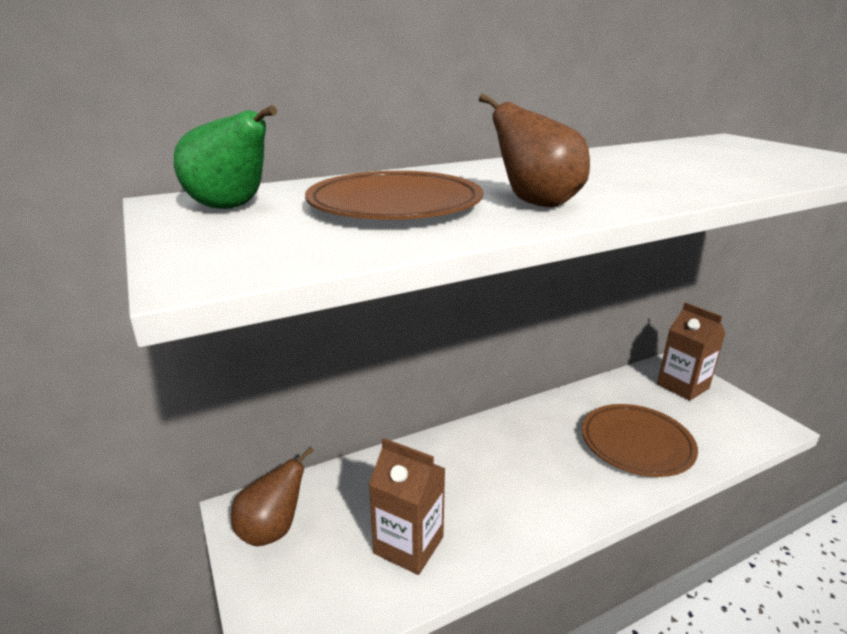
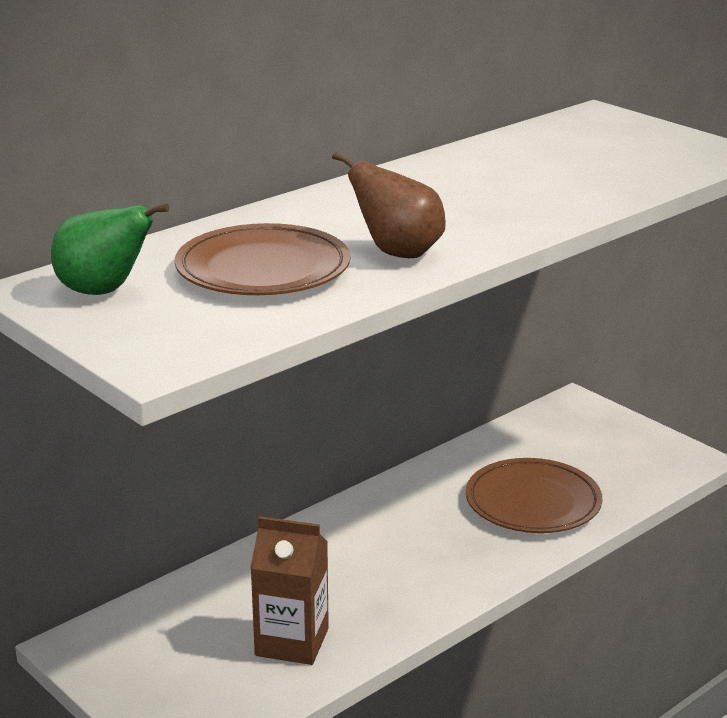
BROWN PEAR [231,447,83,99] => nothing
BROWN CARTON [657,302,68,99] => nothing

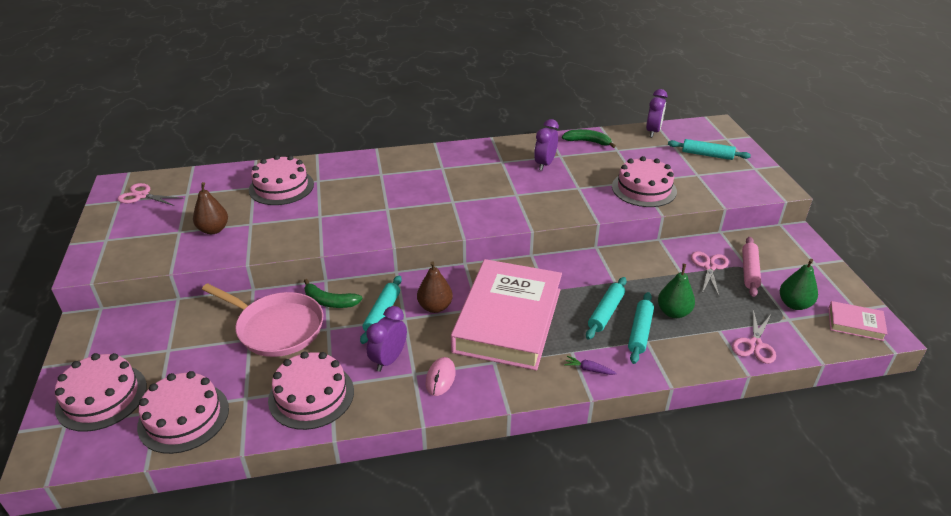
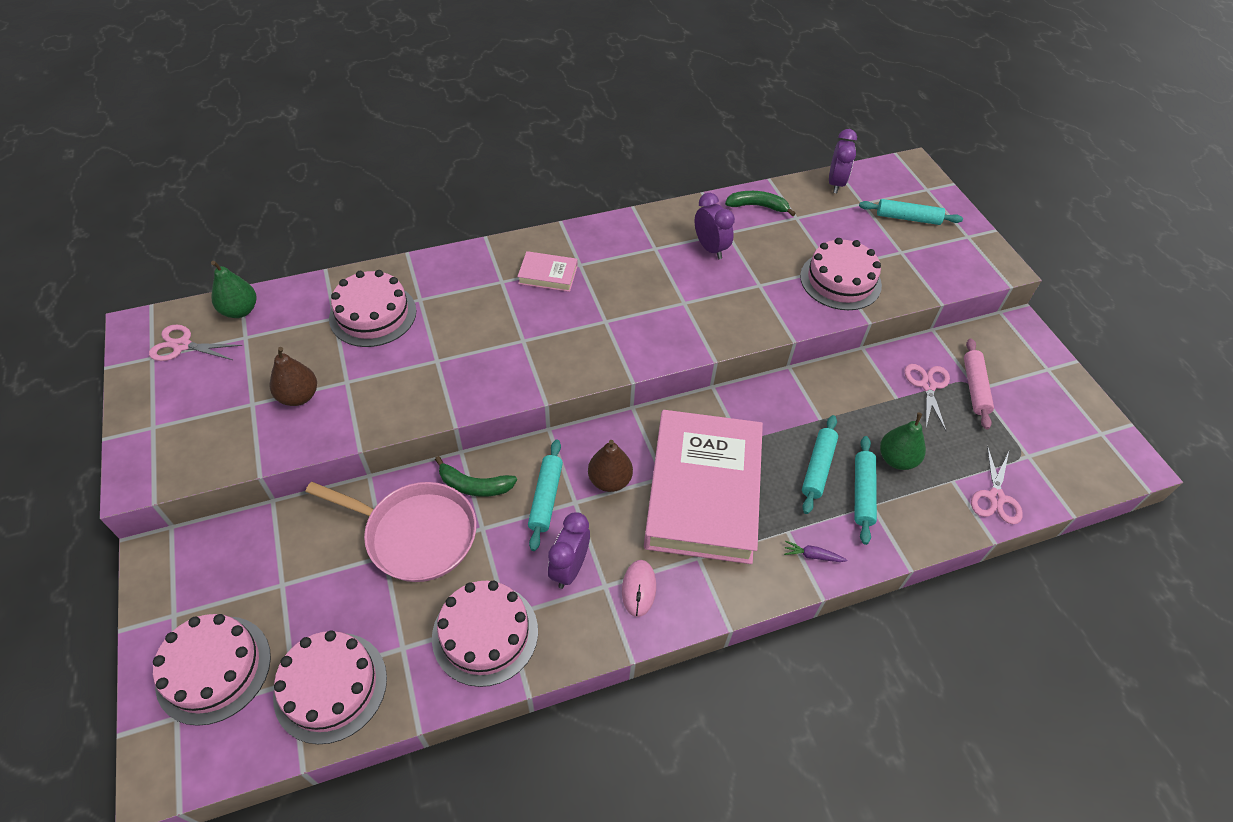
PURPLE CLOCK [534,119,25,52] => PURPLE CLOCK [695,193,40,66], 135 degrees clockwise
GREEN PEAR [780,259,38,51] => GREEN PEAR [211,261,45,57], relocated
PINK BOOK [828,301,60,40] => PINK BOOK [517,251,61,41], relocated

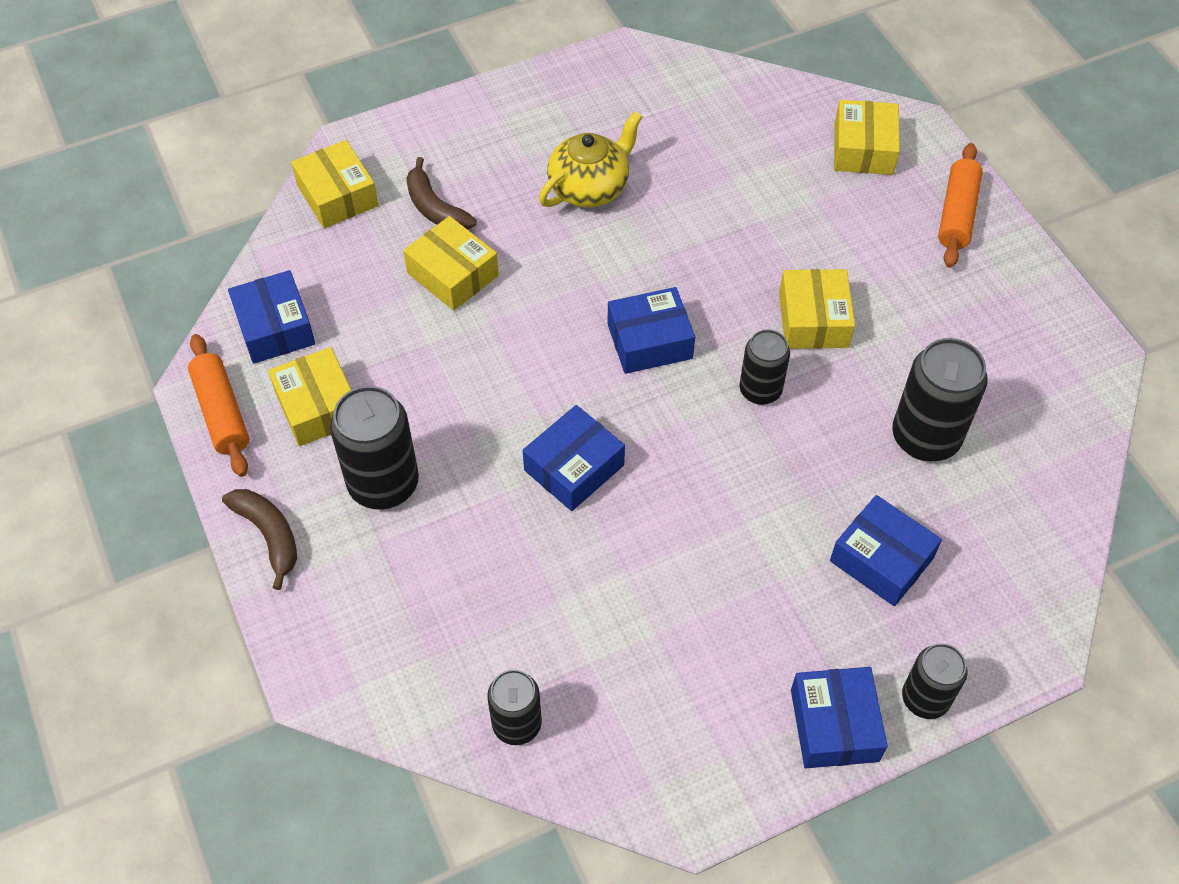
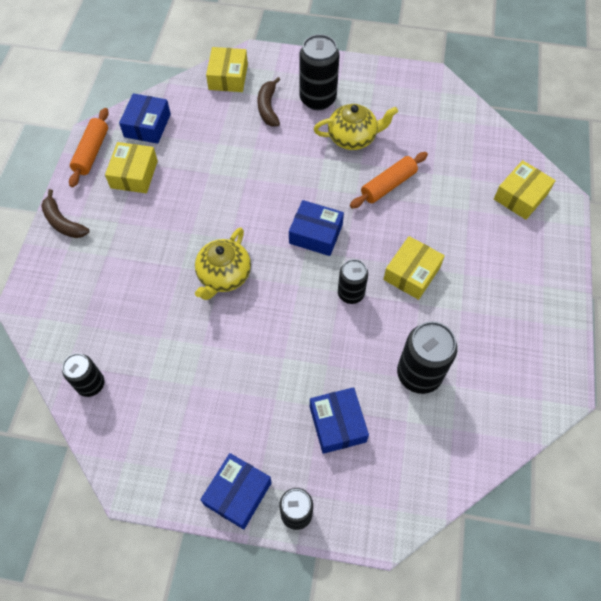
BROWN BANANA [222,489,75,101] => BROWN BANANA [41,189,48,49], 135 degrees clockwise
BLACK CAN [330,386,89,123] => BLACK CAN [299,34,40,76], relocated
YELLOW BOX [403,216,96,95] => nothing
BLUE BOX [523,405,102,106] => YELLOW TEAPOT [195,227,56,73]
ORANGE ROLLING PIN [938,143,45,125] => ORANGE ROLLING PIN [350,152,78,56], relocated

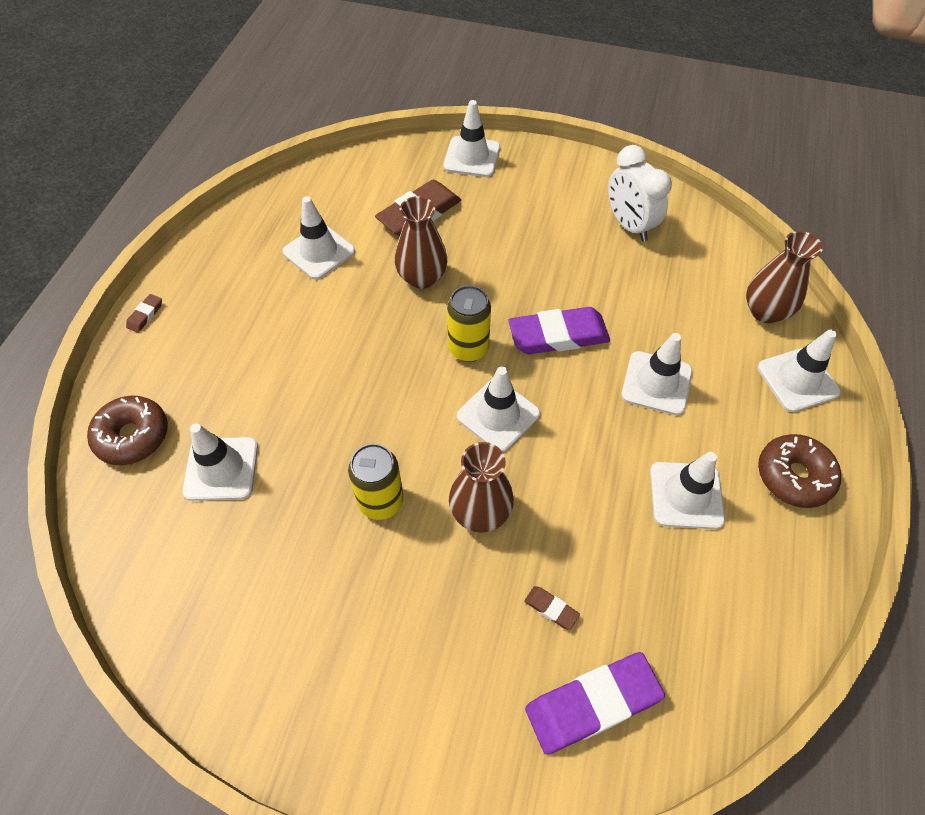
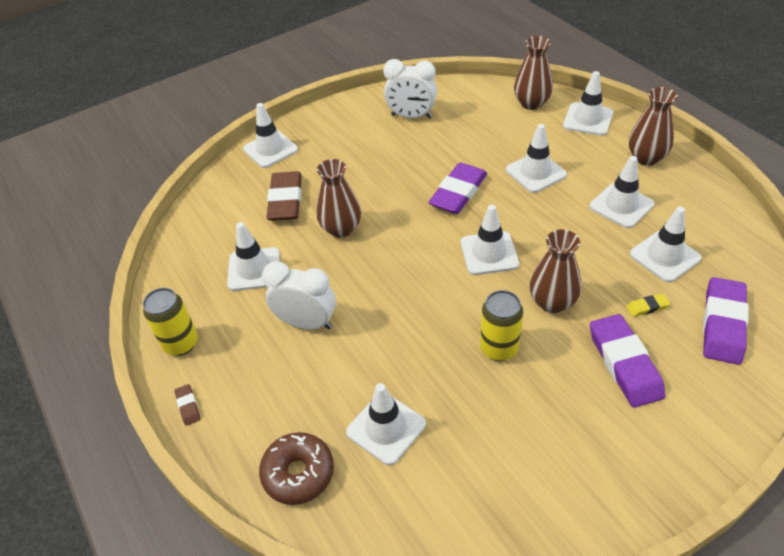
YELLOW CAN [447,285,44,77] => YELLOW CAN [143,288,55,68], relocated
BROWN ERASER [524,586,56,44] => YELLOW ERASER [626,294,44,23]
BROWN DONUT [758,434,83,74] => BROWN VASE [629,87,49,79]
nothing => WHITE CLOCK [262,261,74,69]
nothing => PURPLE ERASER [590,314,76,94]
nothing => WHITE TRAFFIC CONE [630,206,71,76]

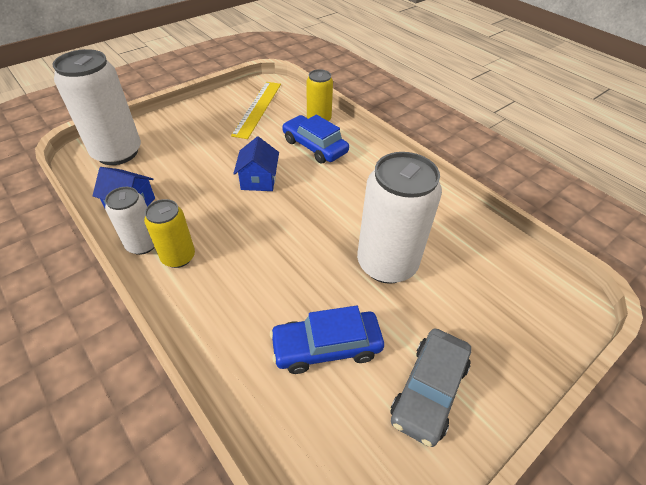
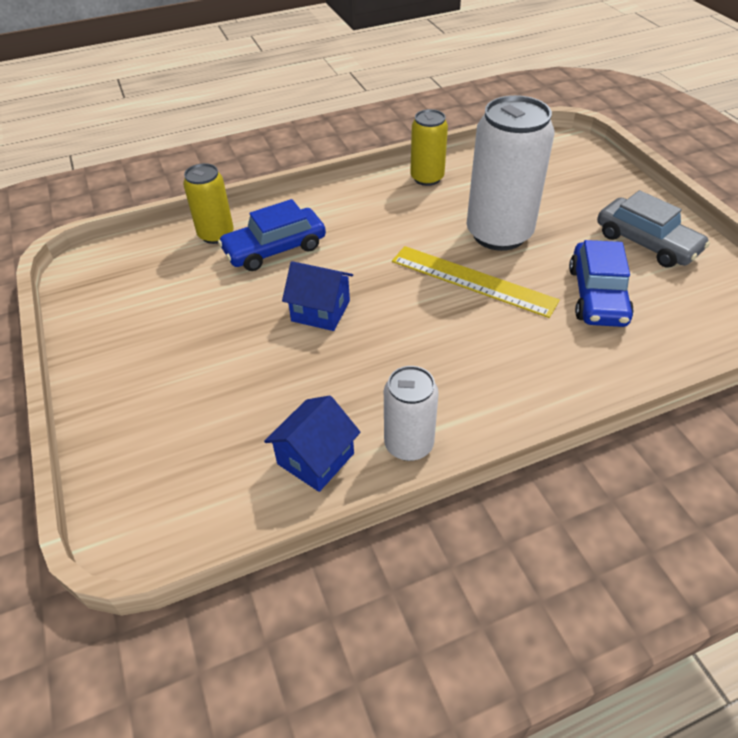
WHITE CAN [52,49,89,116] => nothing
YELLOW CAN [144,199,51,69] => YELLOW CAN [410,109,38,77], relocated
YELLOW RULER [231,82,50,57] => YELLOW RULER [392,246,168,72], relocated

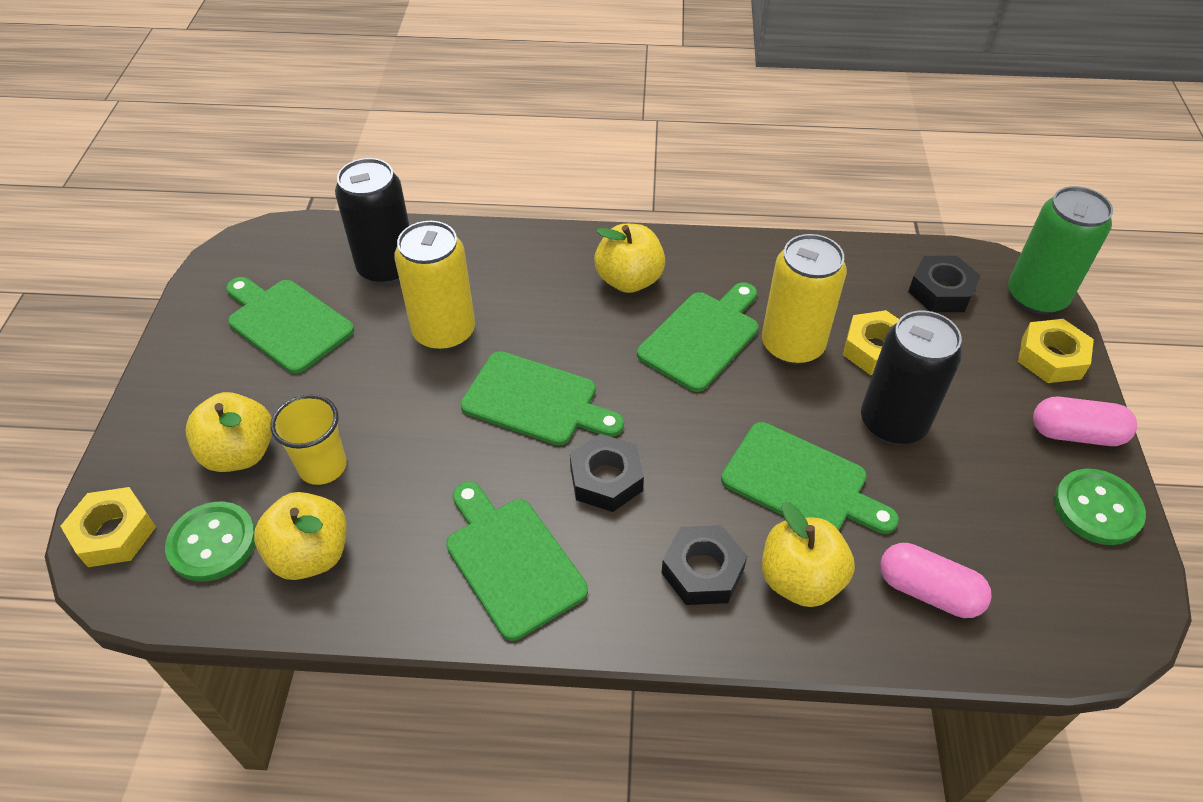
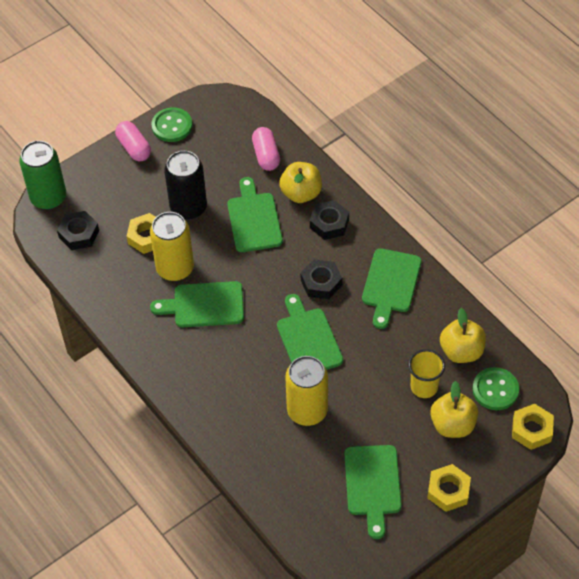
BLACK CAN [335,158,75,126] => nothing
YELLOW APPLE [594,224,71,69] => nothing
YELLOW NUT [1018,319,76,64] => YELLOW NUT [427,464,44,48], relocated

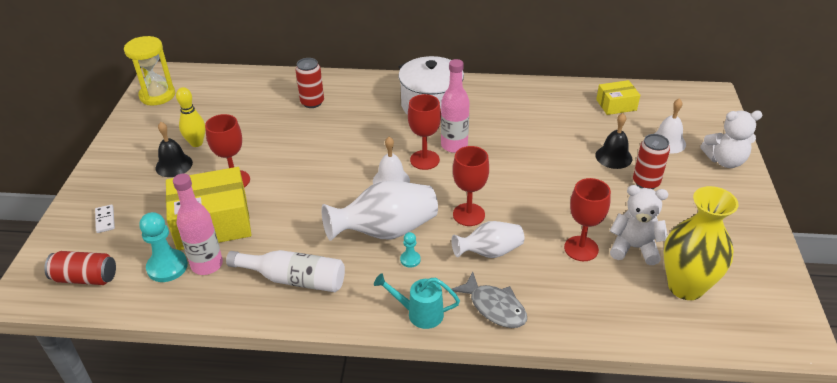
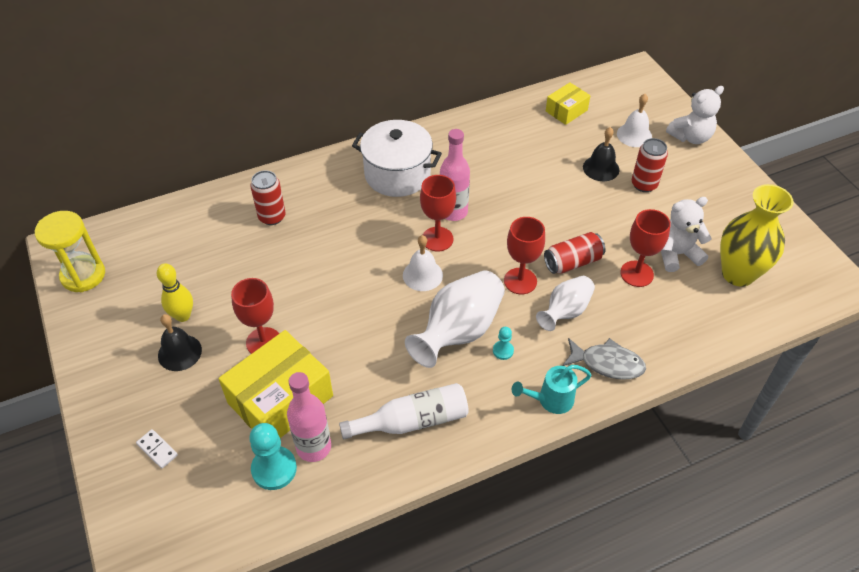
RED CAN [44,251,72,34] => RED CAN [544,232,62,42], relocated

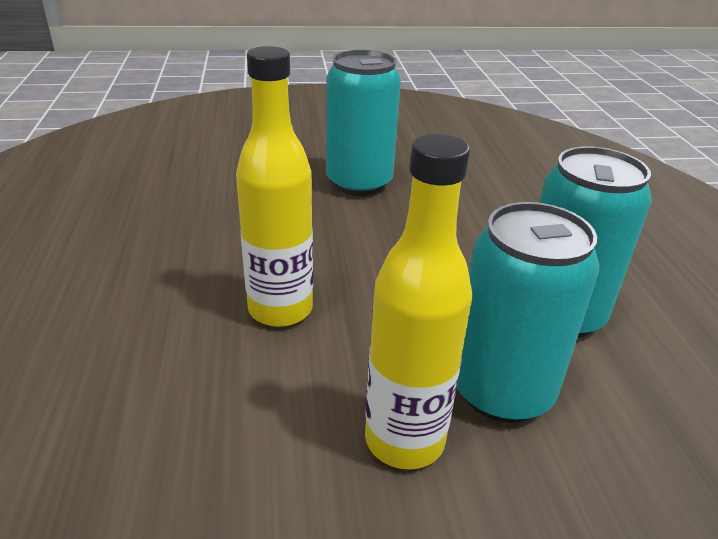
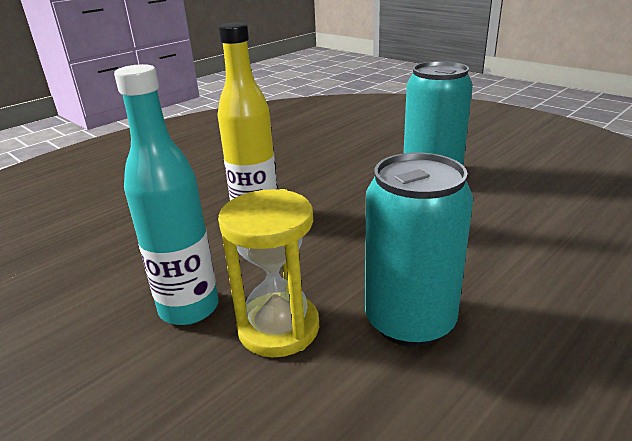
YELLOW BOTTLE [365,134,108,336] => TURQUOISE BOTTLE [114,64,105,261]
TURQUOISE CAN [457,202,143,221] => YELLOW HOURGLASS [218,189,101,168]

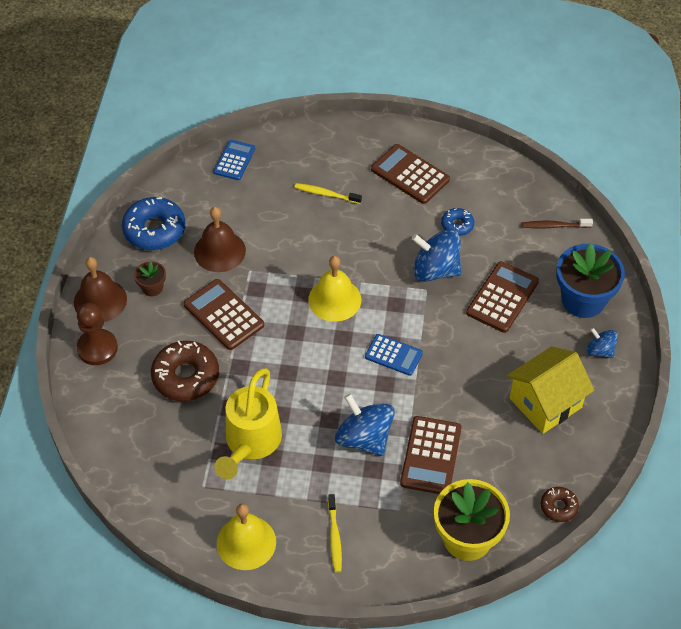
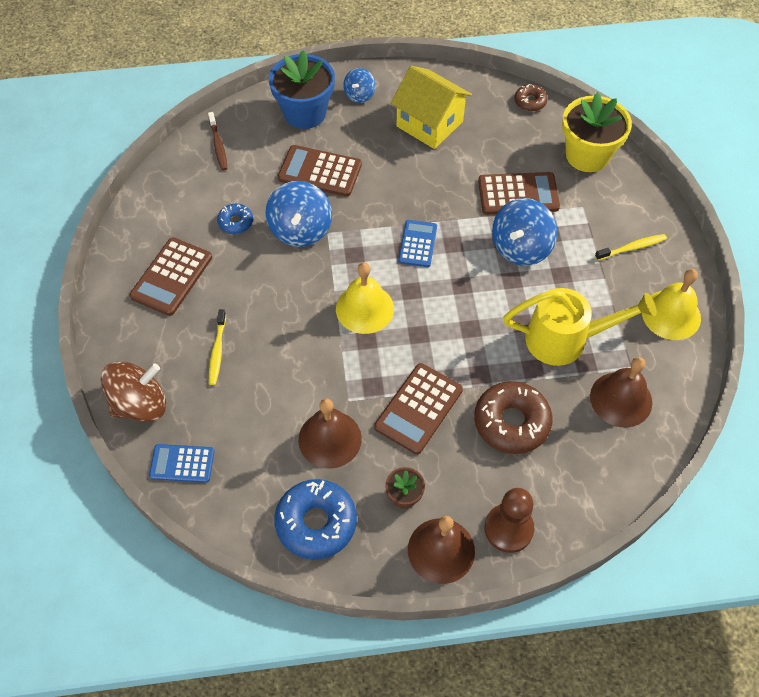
nothing => BROWN SPINNING TOP [101,361,65,61]
nothing => BROWN BELL [590,357,62,70]

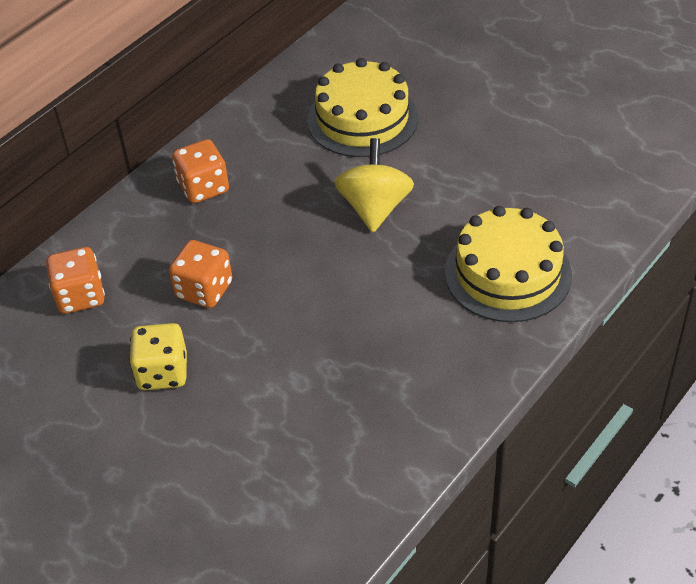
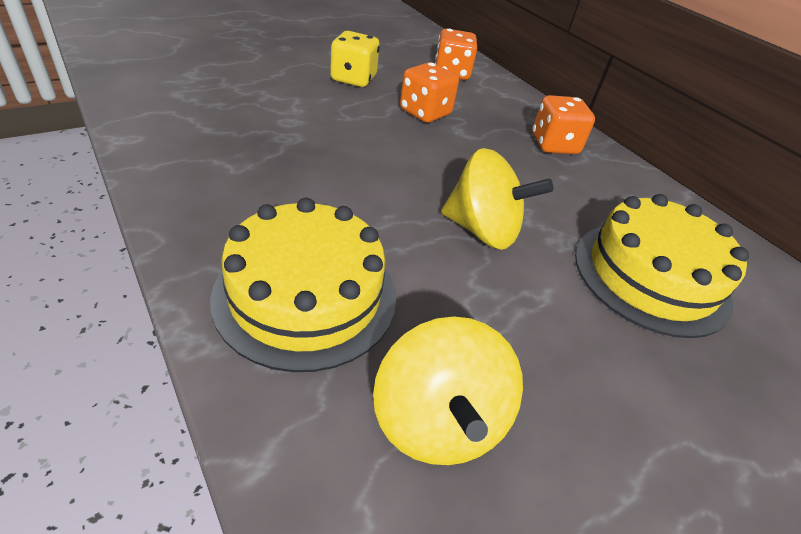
nothing => YELLOW SPINNING TOP [373,316,150,149]

